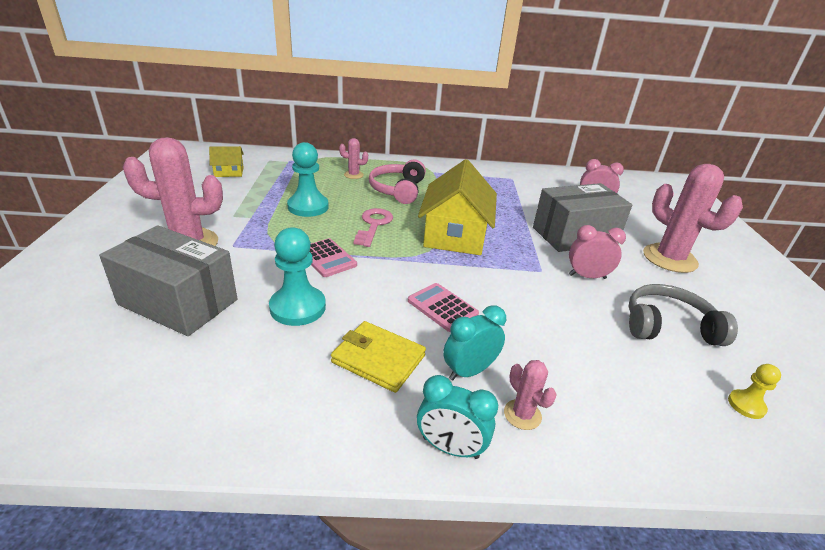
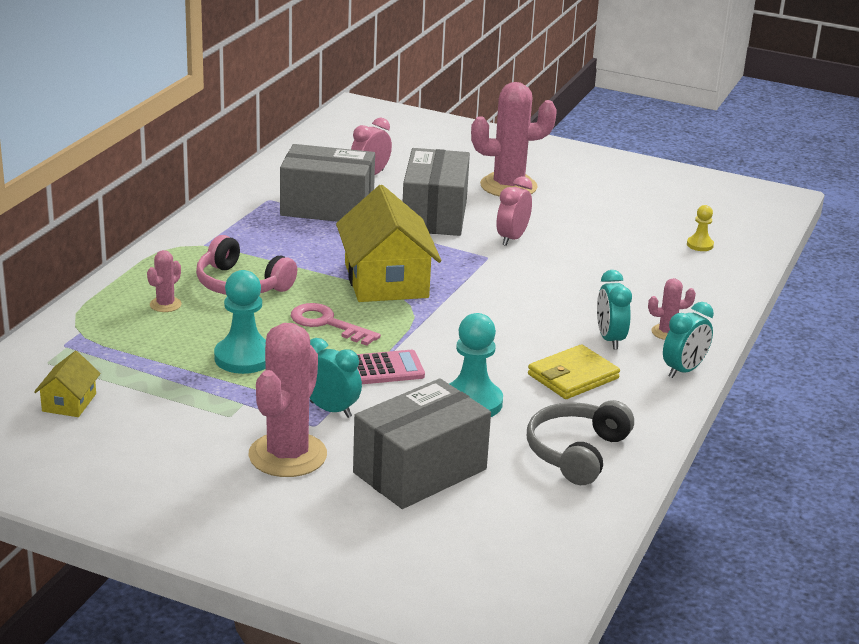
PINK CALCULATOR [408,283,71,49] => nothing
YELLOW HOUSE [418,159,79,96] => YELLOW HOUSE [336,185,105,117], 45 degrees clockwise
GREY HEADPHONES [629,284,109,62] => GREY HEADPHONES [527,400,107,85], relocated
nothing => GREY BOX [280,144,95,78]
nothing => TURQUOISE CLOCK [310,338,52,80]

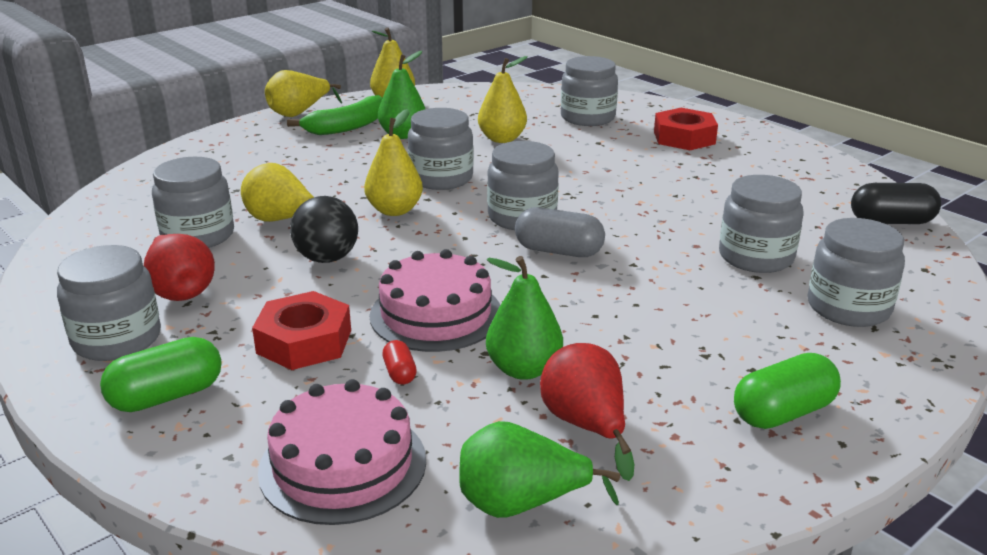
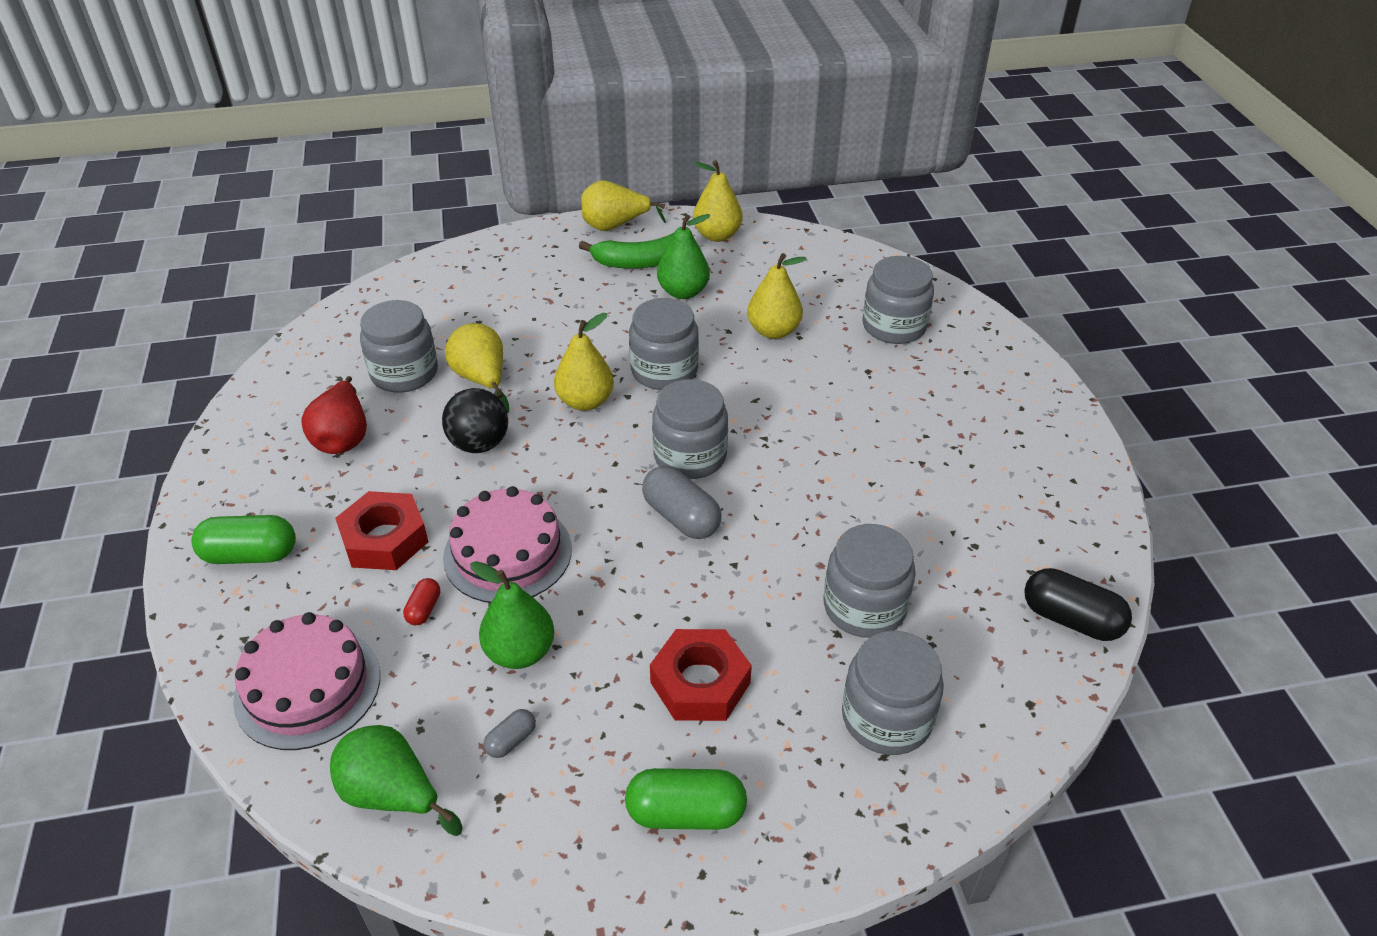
GREY JAR [57,245,104,116] => nothing
RED PEAR [540,343,94,138] => GREY CAPSULE [484,709,52,49]
RED NUT [654,108,64,42] => RED NUT [650,629,102,92], relocated

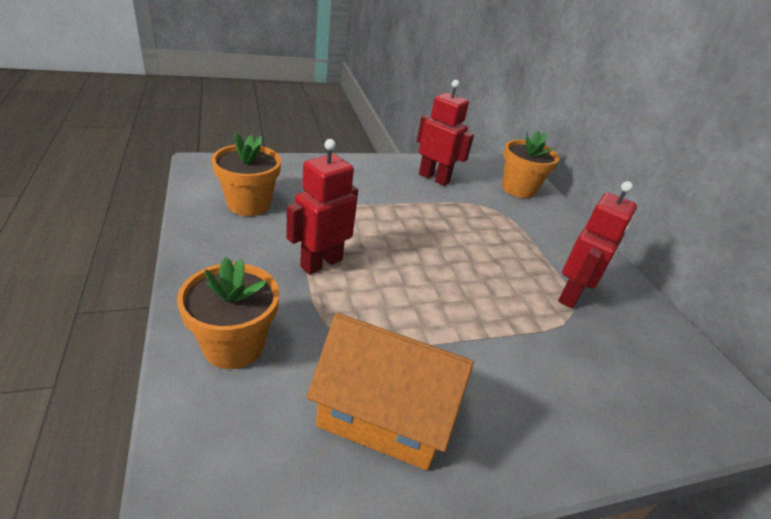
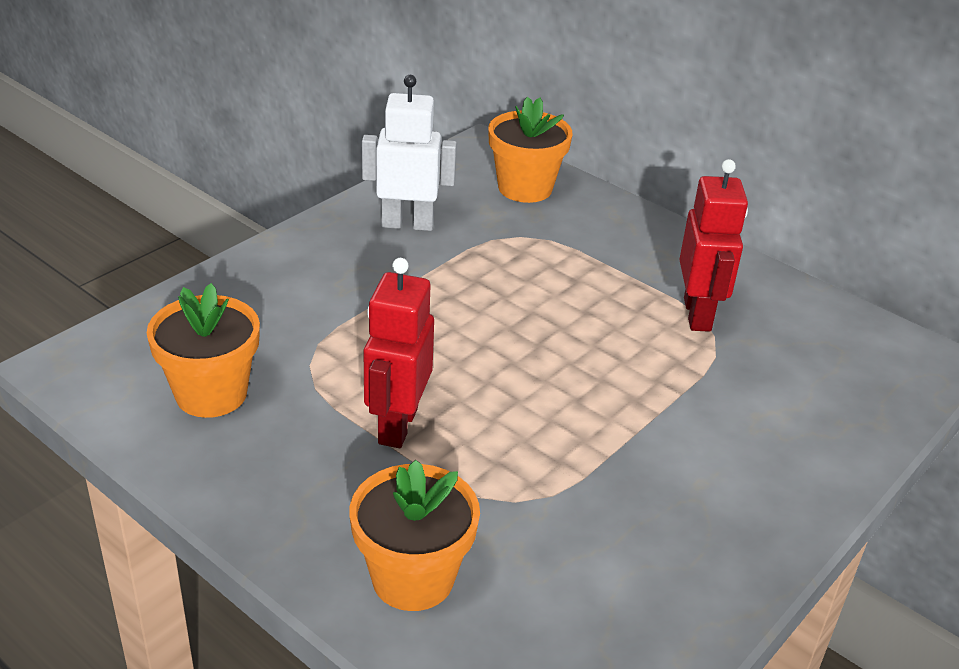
ORANGE HOUSE [306,313,168,157] => nothing
RED ROBOT [417,80,57,106] => WHITE ROBOT [362,75,95,156]

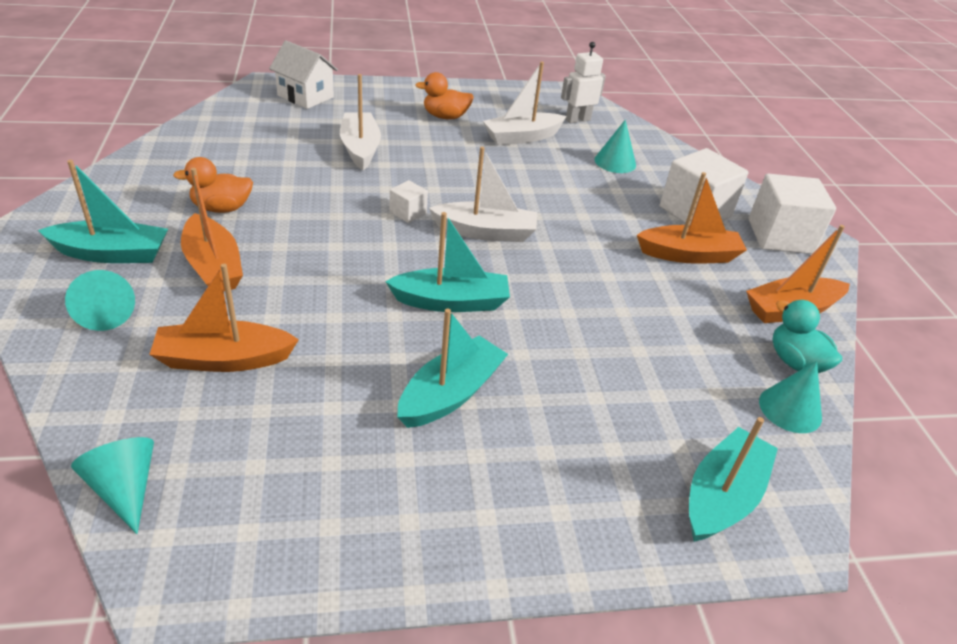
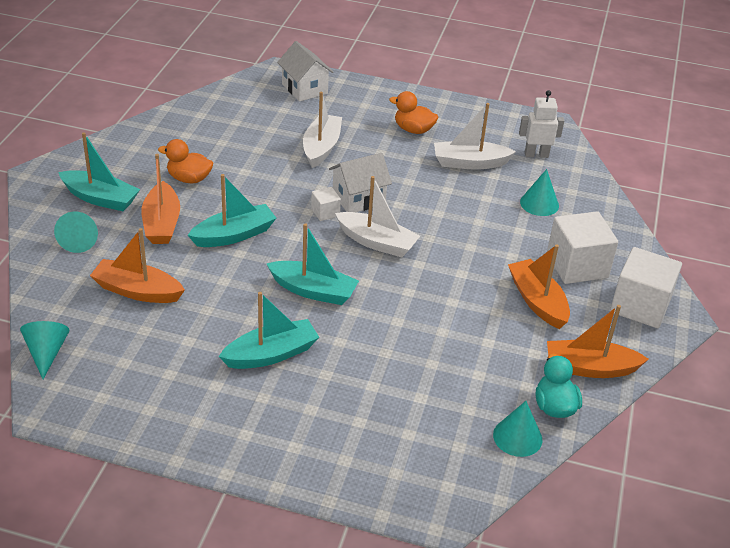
ORANGE BOAT [637,172,110,92] => ORANGE BOAT [508,244,62,85], 135 degrees counterclockwise
TURQUOISE BOAT [689,417,89,125] => TURQUOISE BOAT [188,174,88,73], relocated
nothing => WHITE HOUSE [329,153,63,59]

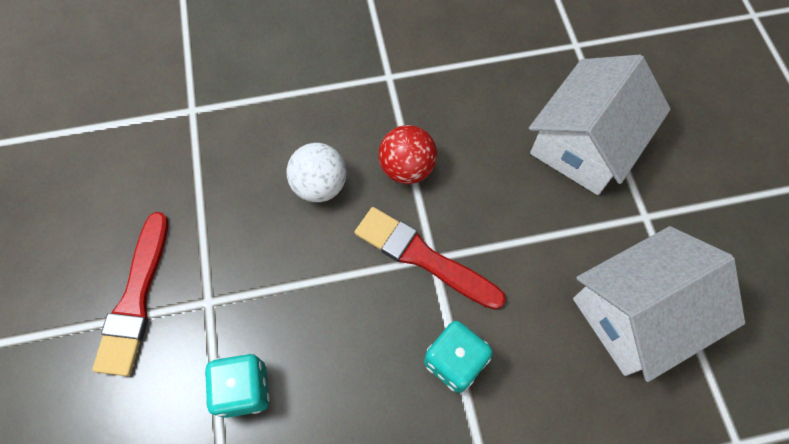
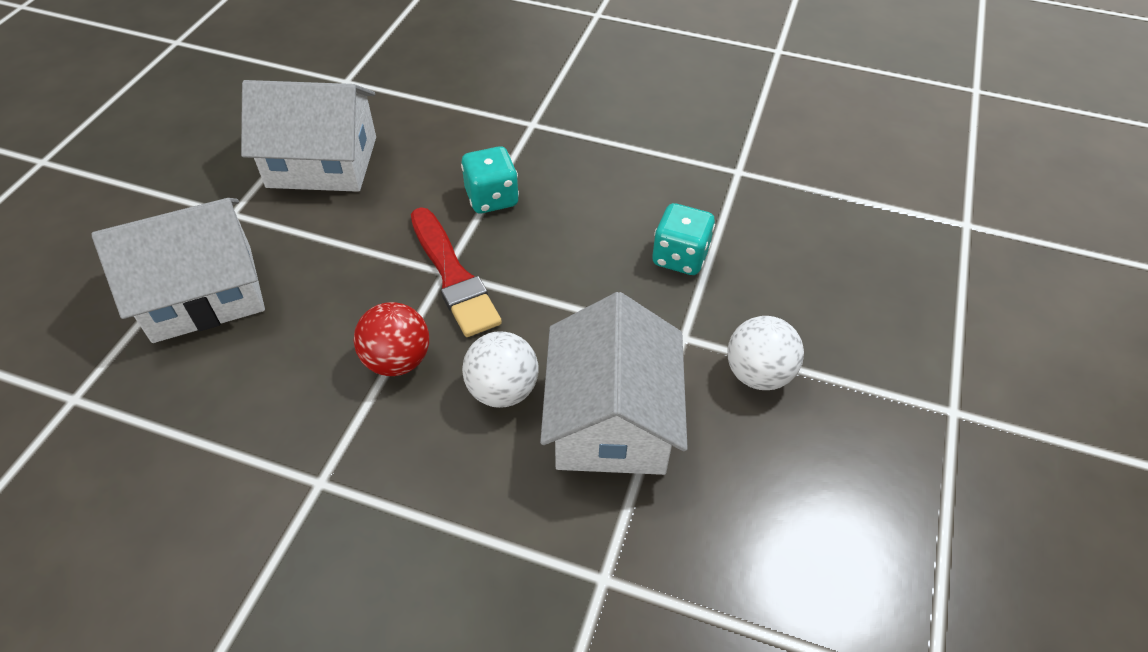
RED BRUSH [92,212,76,164] => WHITE BALL [727,316,77,74]
nothing => WHITE HOUSE [540,292,148,183]

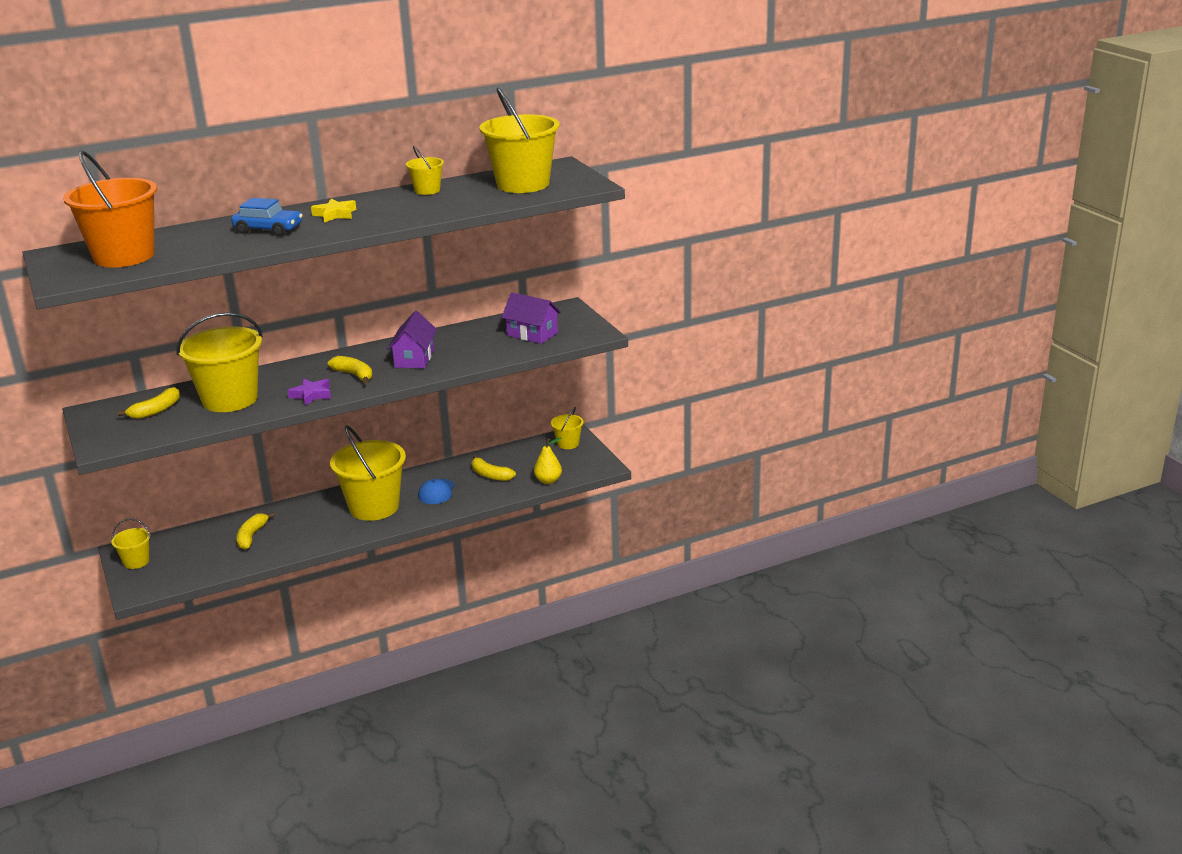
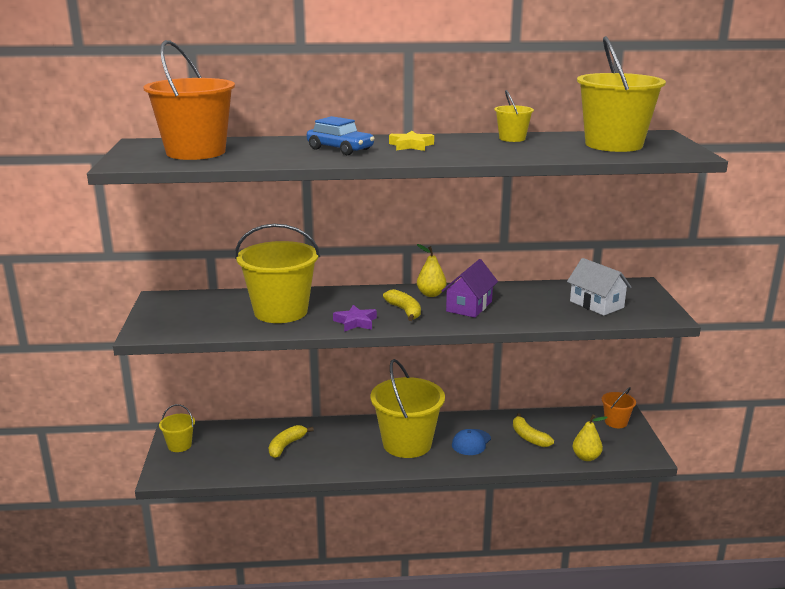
YELLOW BANANA [118,387,62,32] => nothing
PURPLE HOUSE [501,292,60,52] => WHITE HOUSE [567,258,65,58]
YELLOW BUCKET [551,407,32,42] => ORANGE BUCKET [602,387,34,41]
nothing => YELLOW PEAR [417,244,29,53]

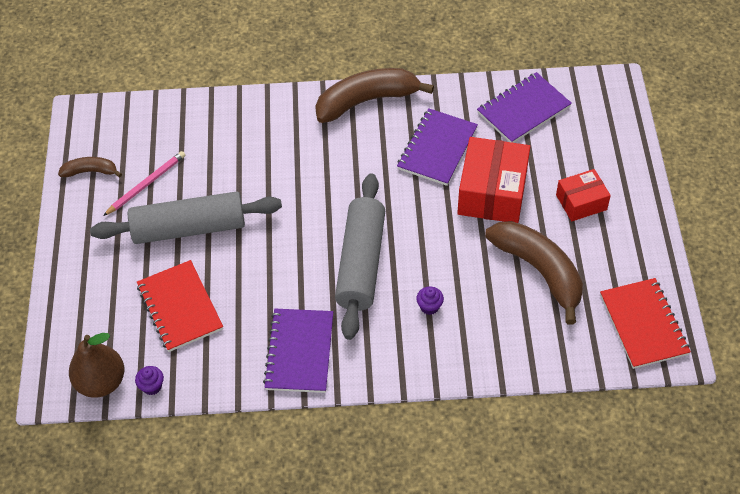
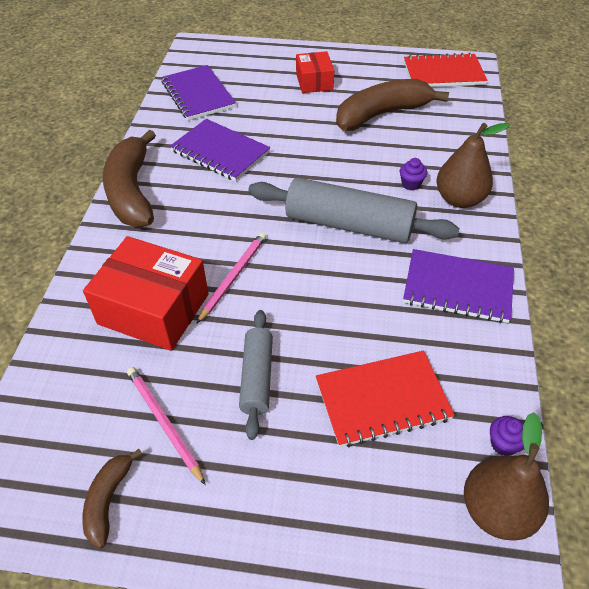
GREY ROLLING PIN [90,191,192,53] => GREY ROLLING PIN [239,310,34,130], x0.57
RED BOX [458,137,72,86] => RED BOX [83,236,126,115], relocated
nothing => PINK PENCIL [196,232,70,92]
nothing => BROWN PEAR [436,123,74,85]

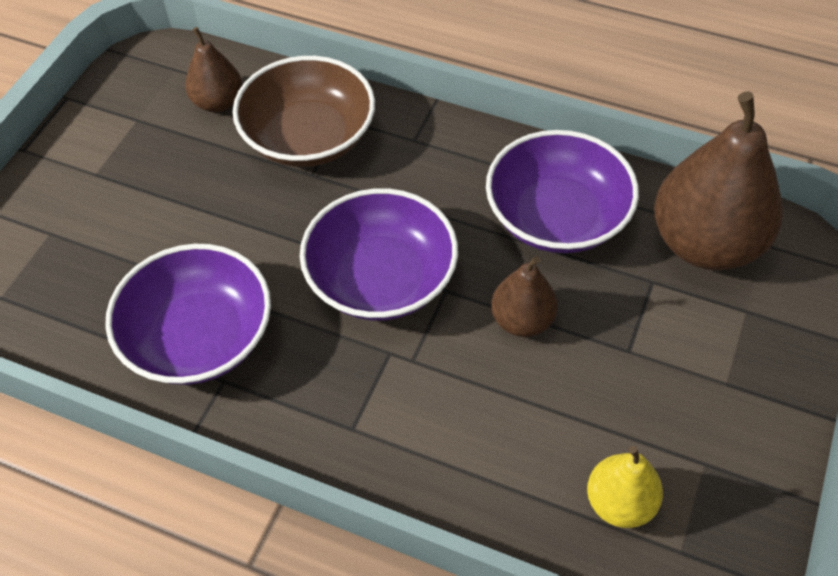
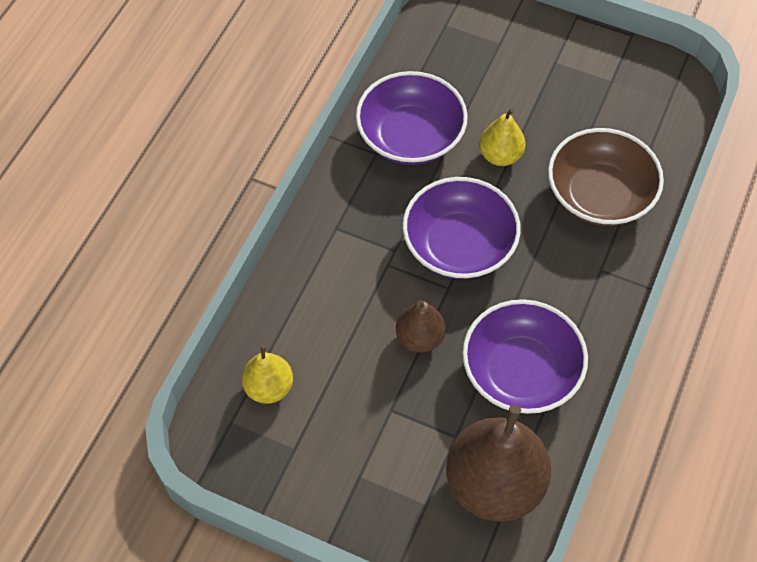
BROWN PEAR [185,27,57,85] => nothing
nothing => YELLOW PEAR [479,108,47,58]

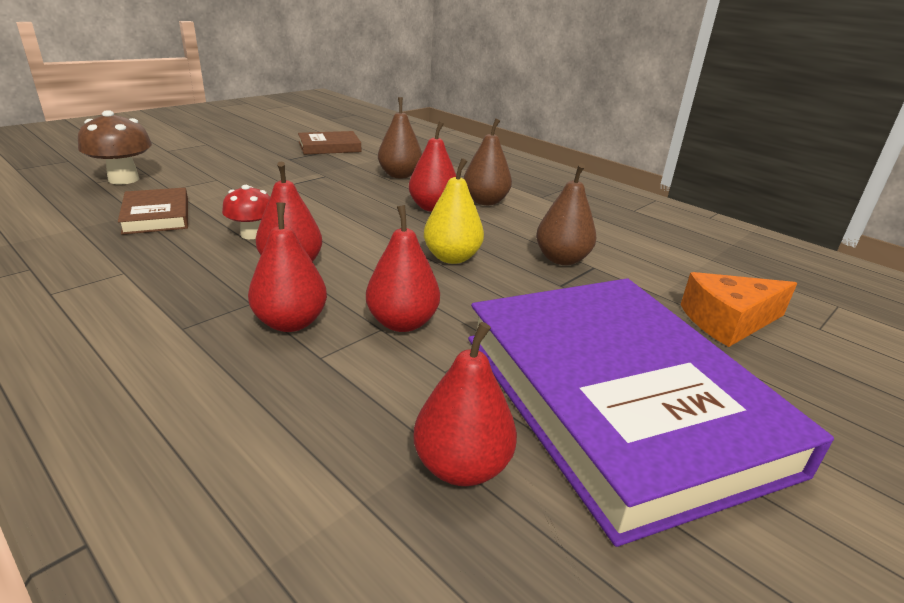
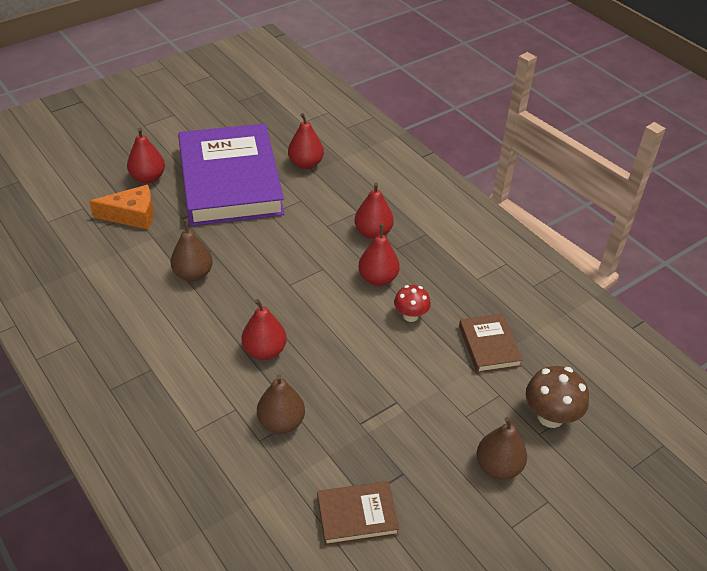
RED PEAR [366,205,74,127] => RED PEAR [127,128,38,56], relocated
YELLOW PEAR [424,158,60,106] => nothing
BROWN PEAR [464,118,48,87] => BROWN PEAR [477,417,50,63], relocated

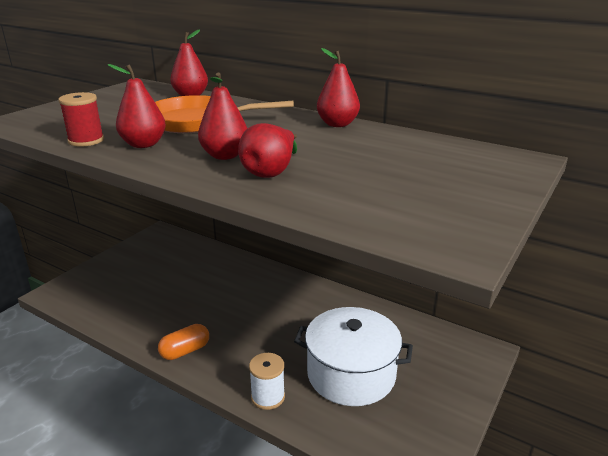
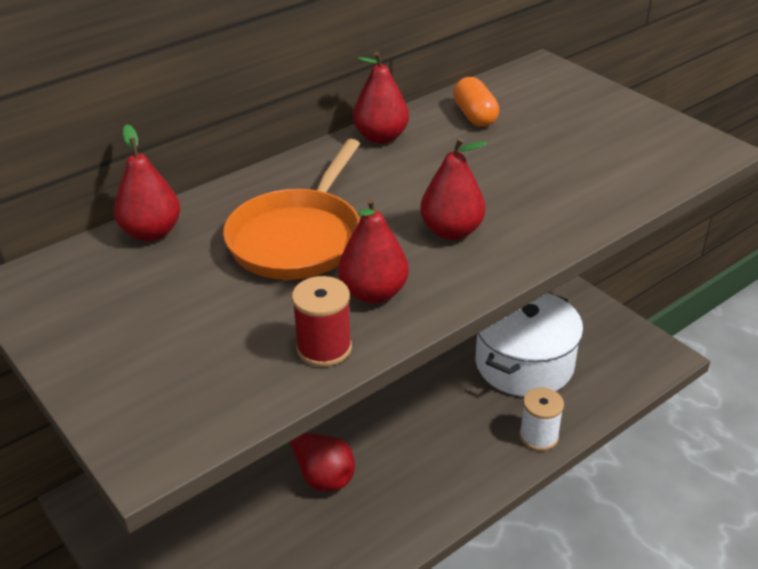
ORANGE CAPSULE [158,324,51,36] => ORANGE CAPSULE [453,77,46,50], relocated
RED PEAR [238,123,59,55] => RED PEAR [282,433,73,58], relocated

